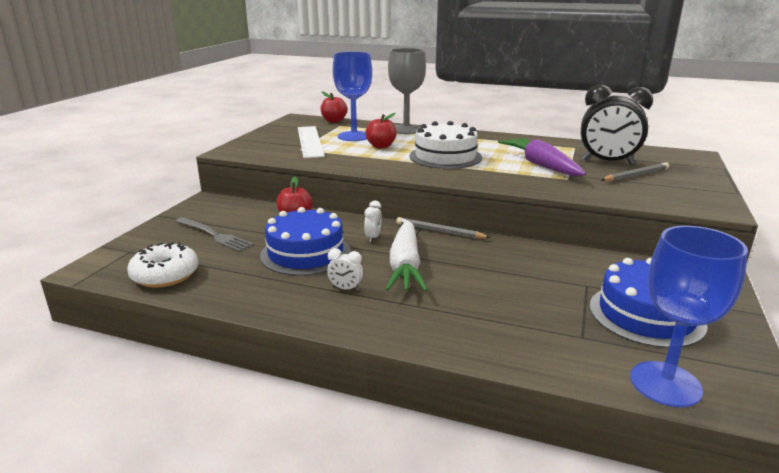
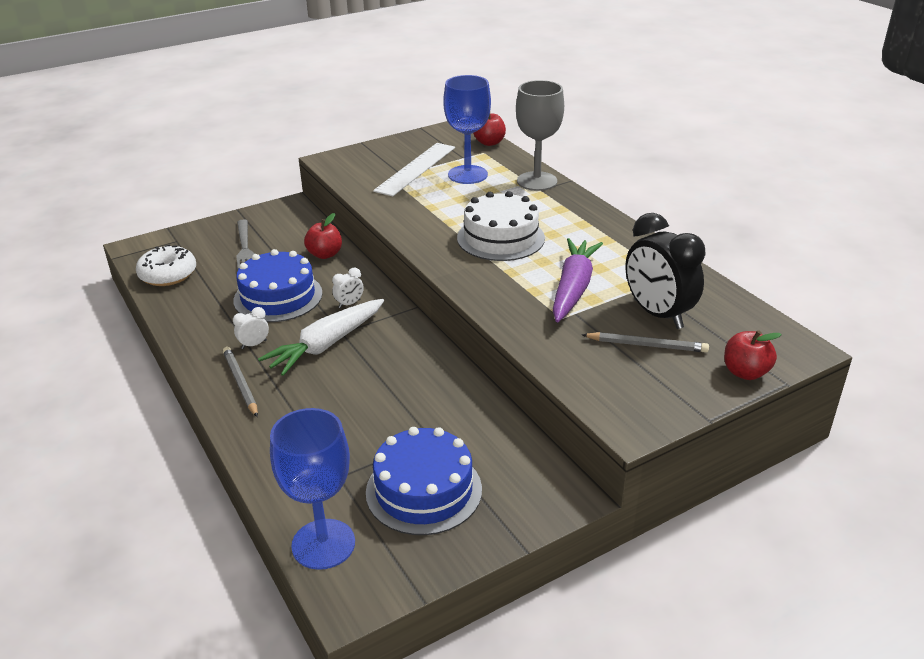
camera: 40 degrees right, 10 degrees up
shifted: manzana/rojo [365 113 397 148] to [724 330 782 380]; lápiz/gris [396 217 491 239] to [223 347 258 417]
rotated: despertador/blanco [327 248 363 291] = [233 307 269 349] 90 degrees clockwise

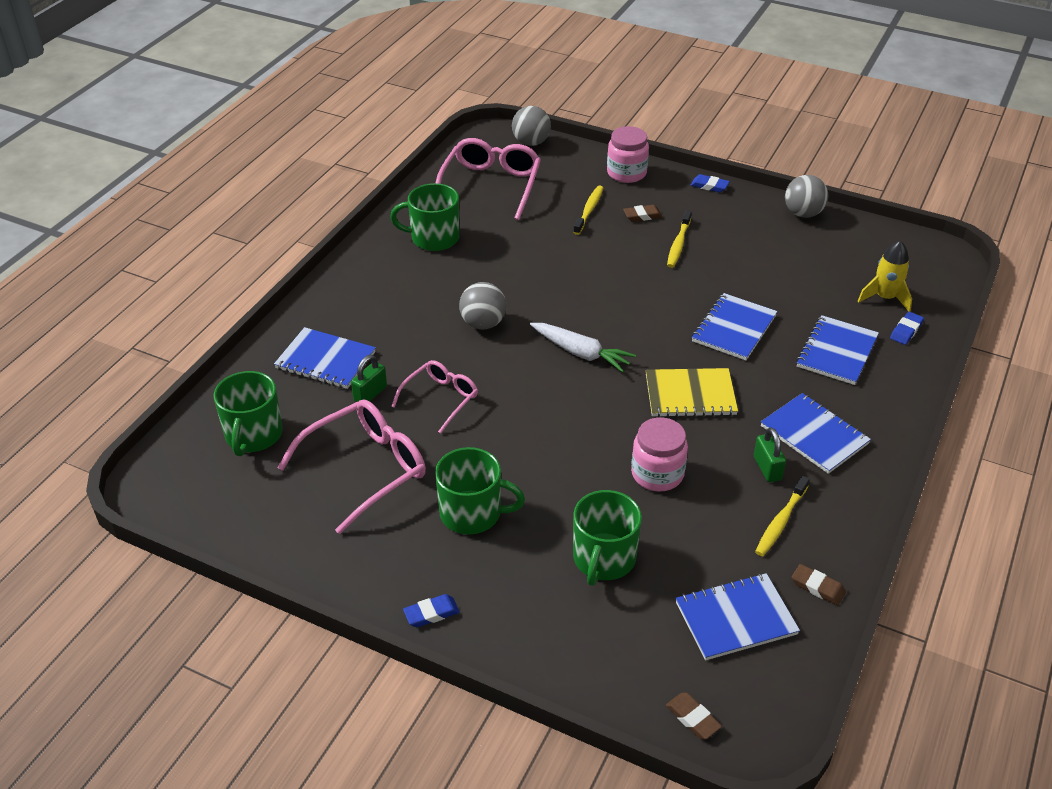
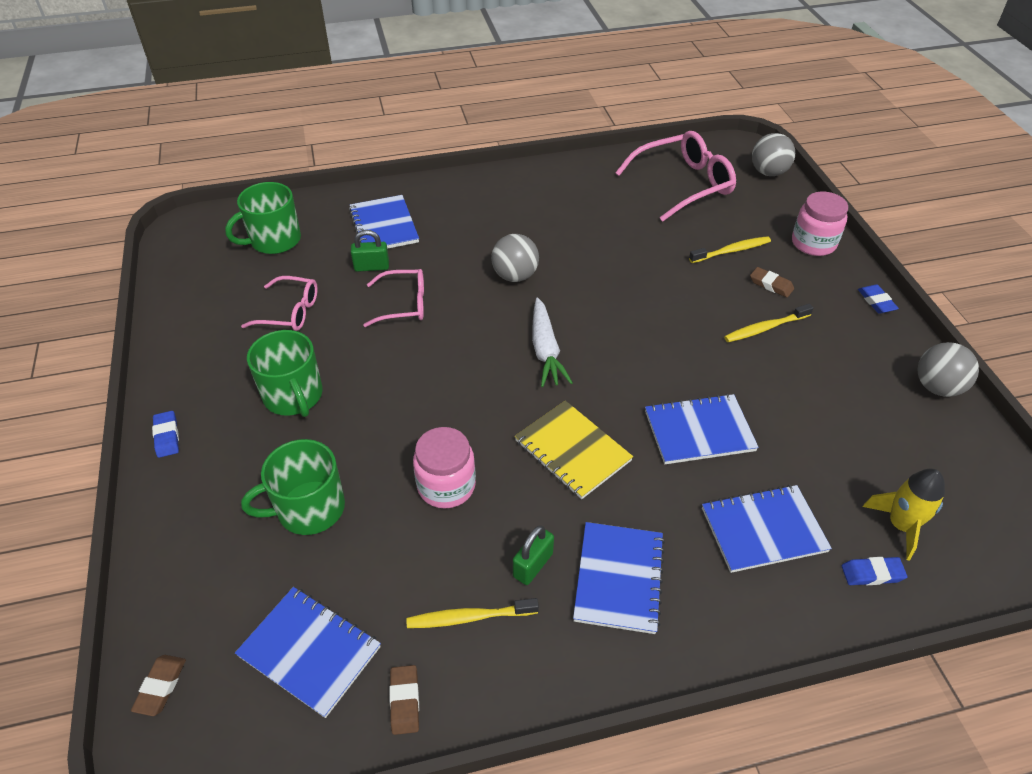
camera: 50 degrees right, 5 degrees up
gone: taza/verde [390 183 460 251]
rotated: goma de borrar/azul [403 594 460 627] = [152 411 179 458] 45 degrees clockwise
scaled: gafas/rosa [277 399 426 534] = [241 276 318 331] x0.61

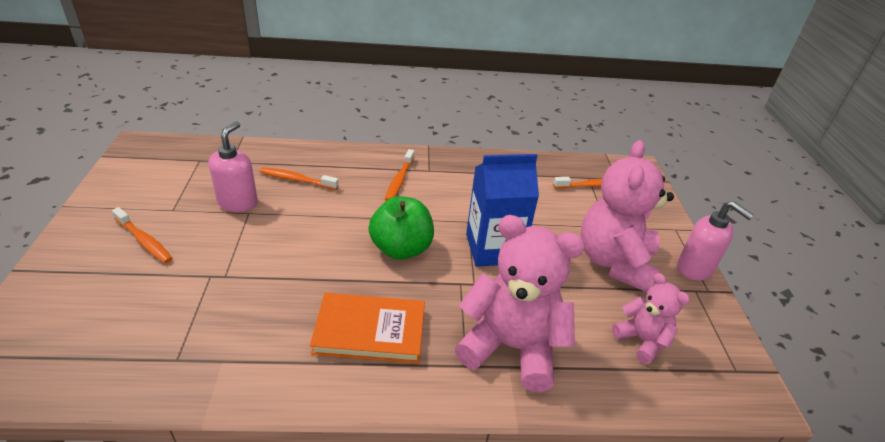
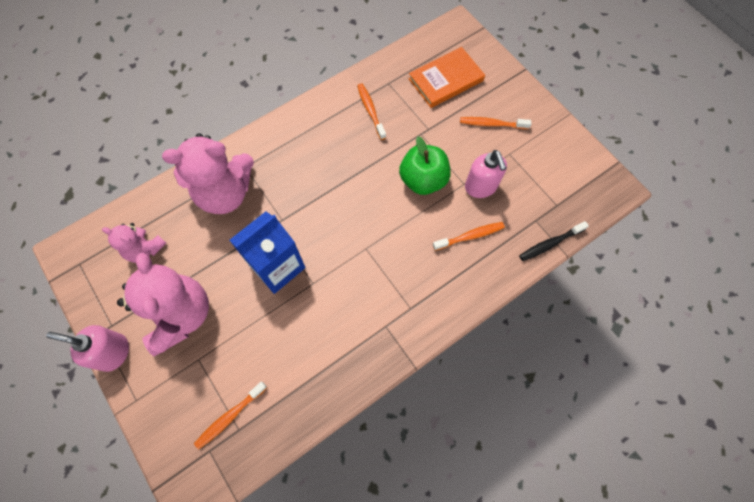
camera: 150 degrees right, 30 degrees up
new: cepillo de dientes/negro [519 221 589 261]
shifted: cepillo de dientes/naranja [385 149 414 201] to [357 83 386 140]; manzana/verde [369 196 434 260] to [399 136 451 195]; libro/naranja [310 293 425 364] to [408 47 485 108]

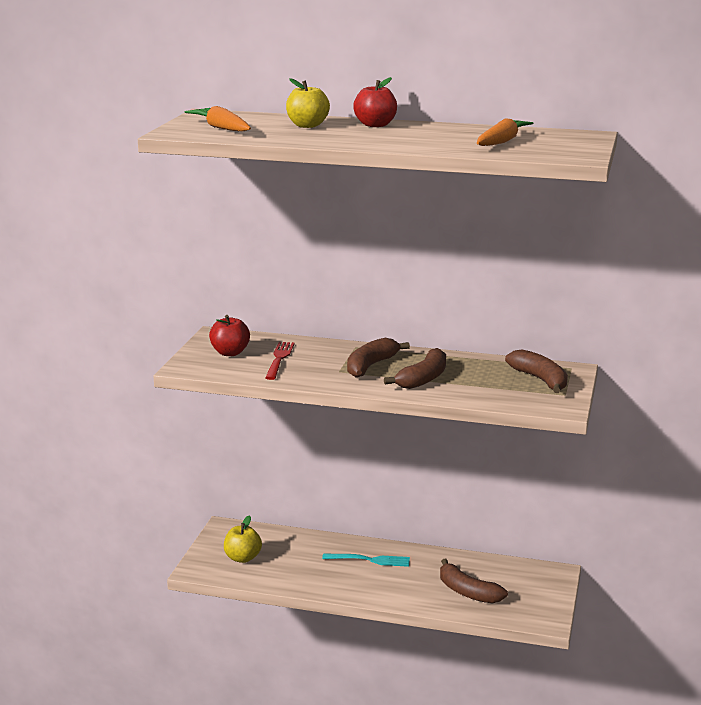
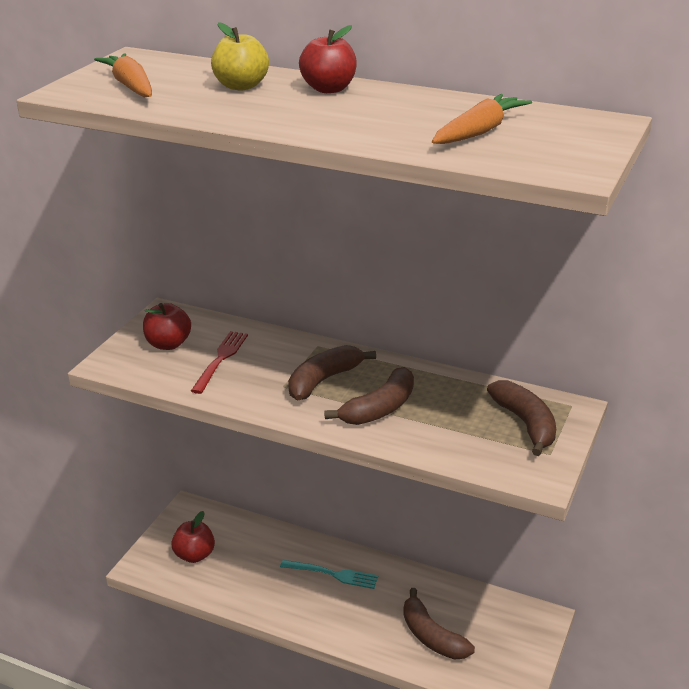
camera: 10 degrees right, 10 degrees up
repainted: manzana/amarillo [224 515 262 563] to manzana/rojo [171 511 215 563]

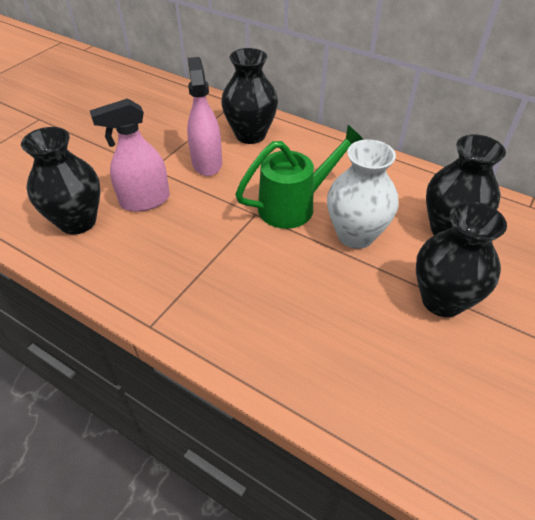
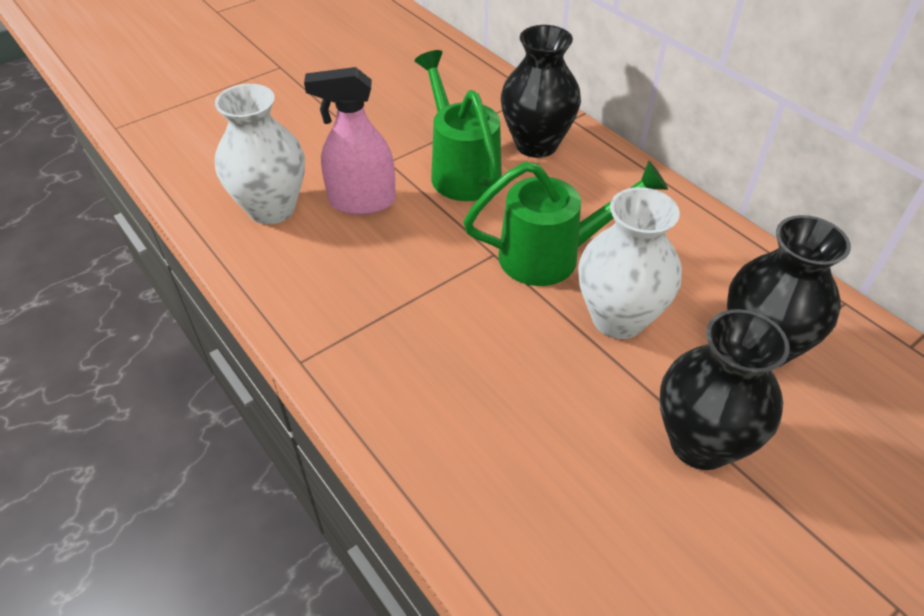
camera: 20 degrees right, 0 degrees up
swapped: pulverizador/rosa [187 57 222 176] to regadera/verde [415 50 502 201]
repainted: florero/negro [21 127 100 235] to florero/blanco [215 84 305 224]

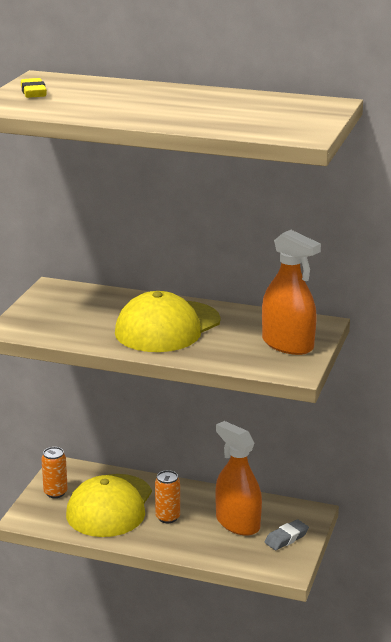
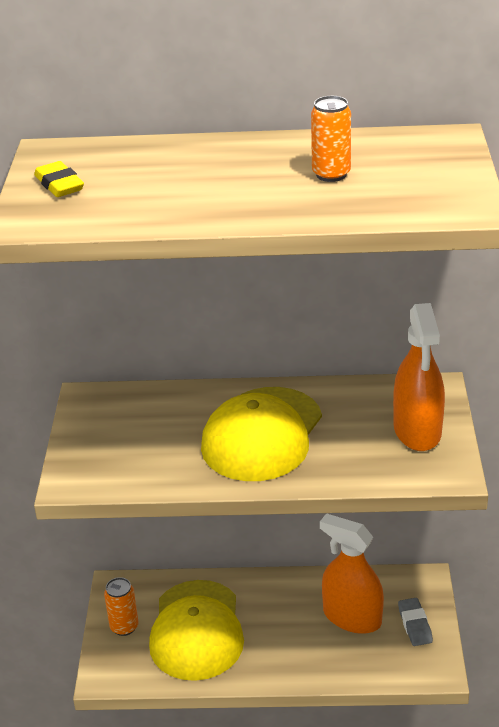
camera: 15 degrees left, 10 degrees up
shifted: lata/naranja [155 470 180 523] to [311 96 351 182]
rotated: pulverizador/naranja [262 230 321 355] = [393 303 445 451] 60 degrees clockwise; goma de borrar/gris [264 519 309 550] = [398 598 433 646] 45 degrees counterclockwise

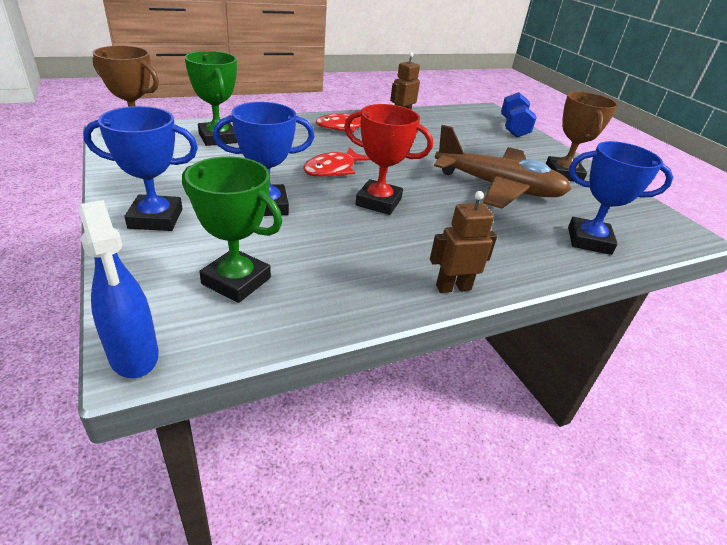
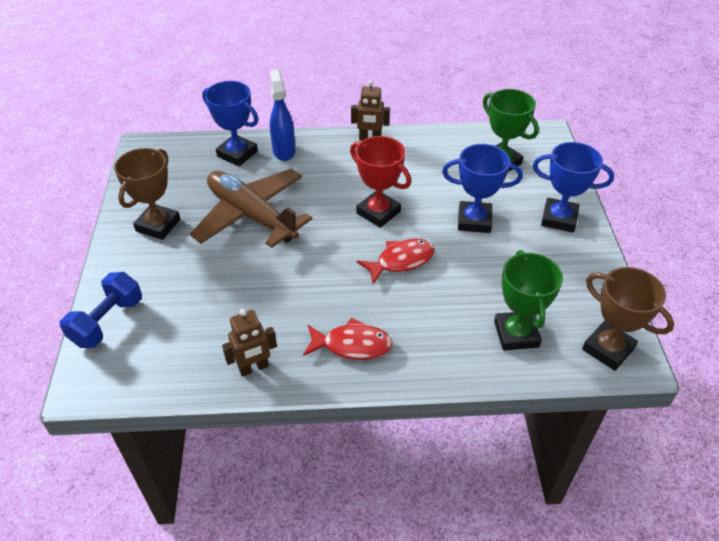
camera: 155 degrees left, 10 degrees up
shifted: pulverizador/azul [78 200 159 378] to [270 69 295 161]

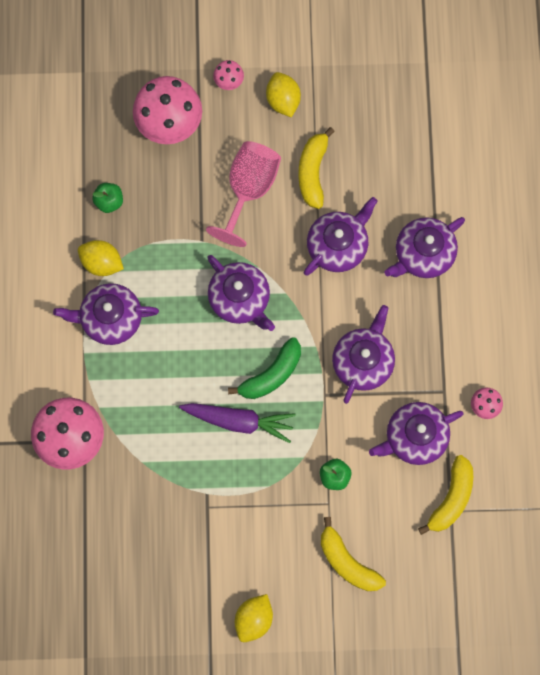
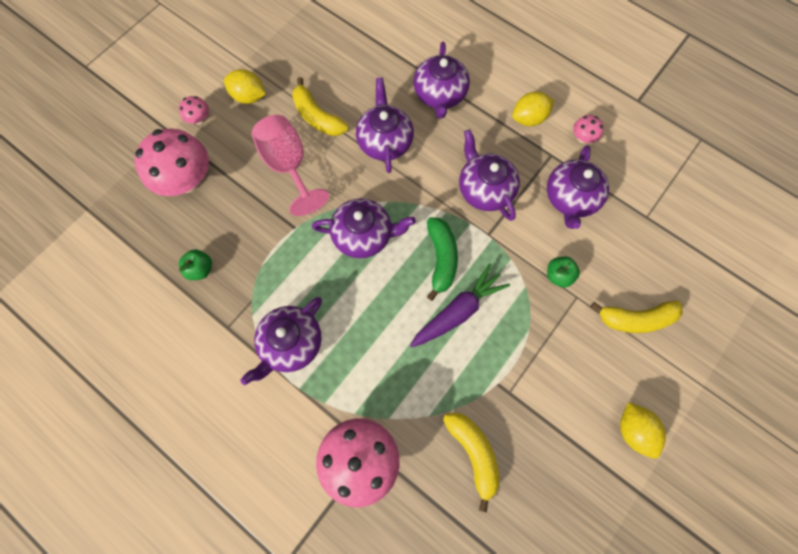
camera: 50 degrees left, 5 degrees down
shifted: limón/amarillo [78 240 124 276] to [512 92 554 126]; plátano/amarillo [418 455 473 535] to [443 412 499 512]

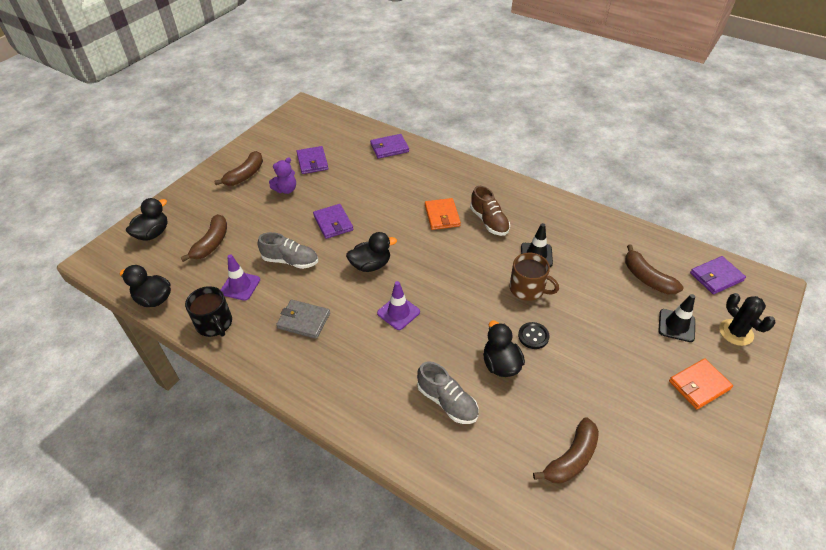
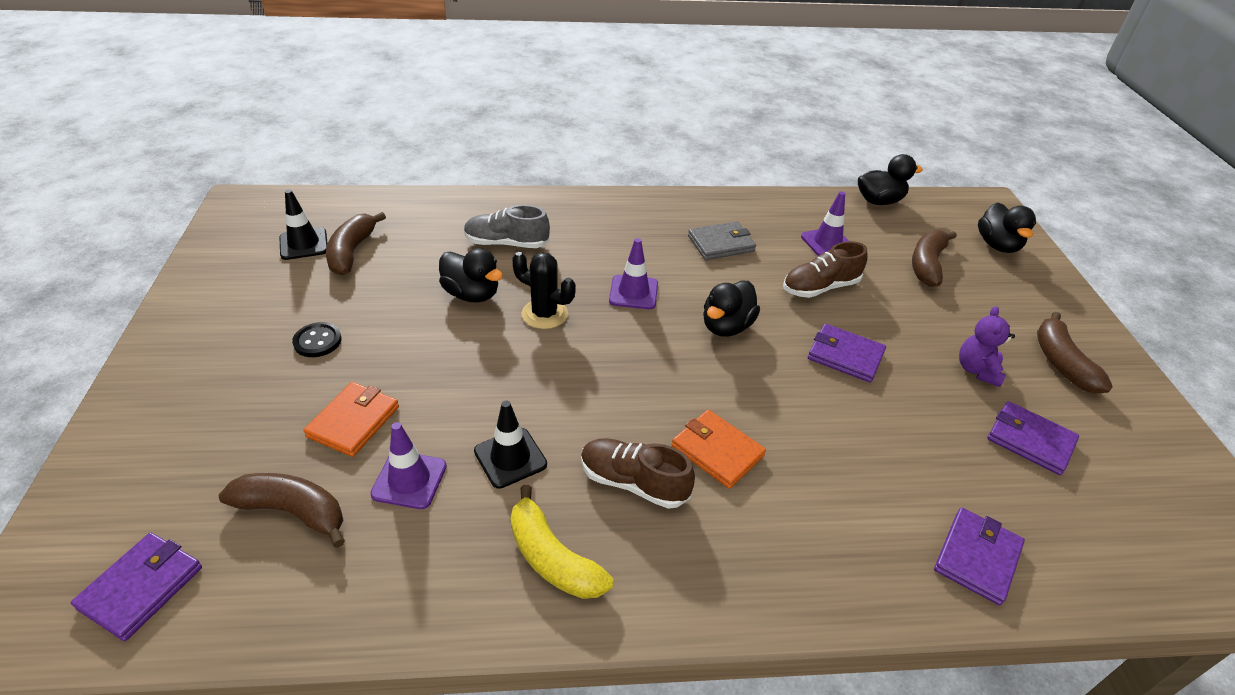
camera: 140 degrees right, 5 degrees down
gone: taza/marrón [509 253 559 301]; taza/negro [185 286 232 337]
new: cono de tráfico/morado [370 422 447 509]; plátano/amarillo [510 485 614 599]
shifted: cactus/negro [719 293 775 346] to [512 252 576 329]; cono de tráfico/negro [658 294 695 342] to [280 189 328 260]; botón/negro [518 322 549 349] to [292 322 341 357]; cartera/naranja [669 358 733 409] to [303 382 399 457]
repainted: zapato/gris [258 232 318 269] to zapato/marrón [783 241 867 298]
rotated: plátano/marrón [181 214 227 262] = [912 230 957 286] 45 degrees clockwise

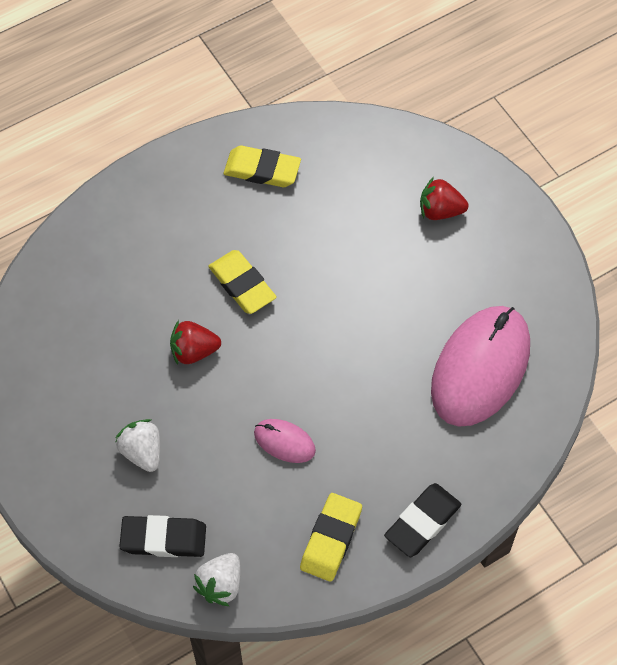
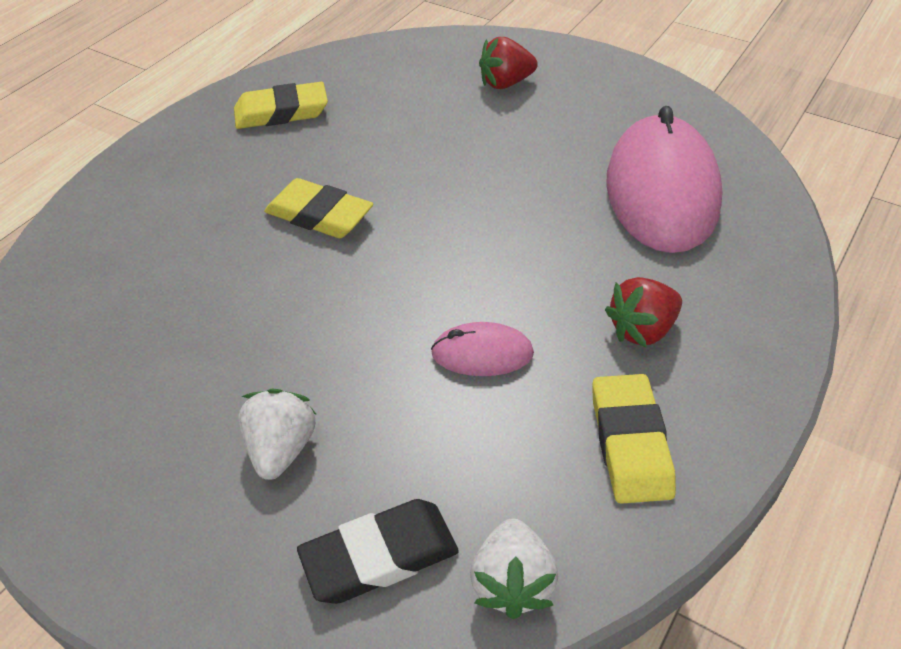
camera: 25 degrees left, 15 degrees down
gone: goma de borrar/negro [384 483 461 557]
shifted: fresa/rojo [170 320 221 365] to [605 277 682 347]
rotated: fresa/blanco [116 419 160 472] = [238 389 317 480] 60 degrees clockwise

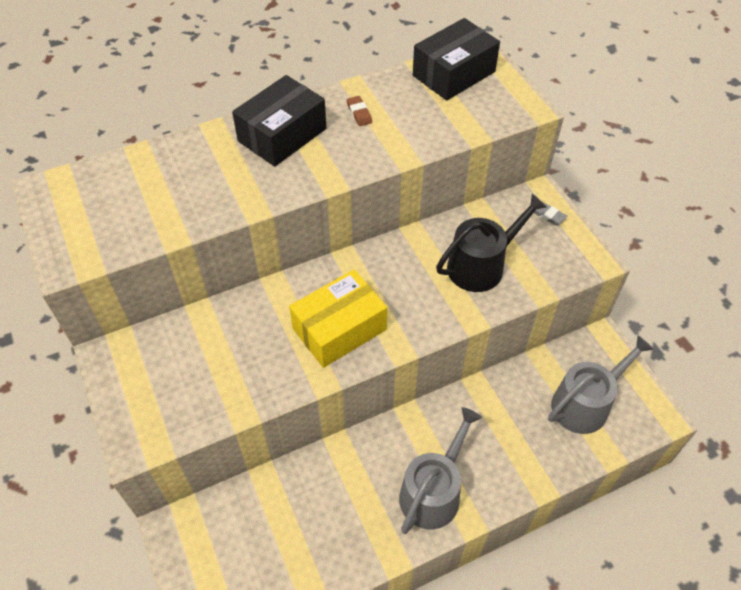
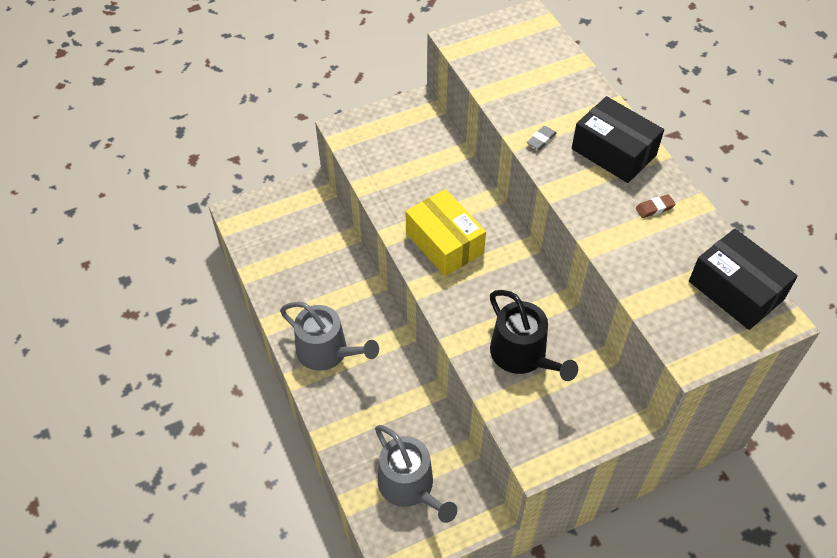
camera: 90 degrees right, 0 degrees up
shifted: goma de borrar/gris [534 202 567 225] to [527 126 557 150]

